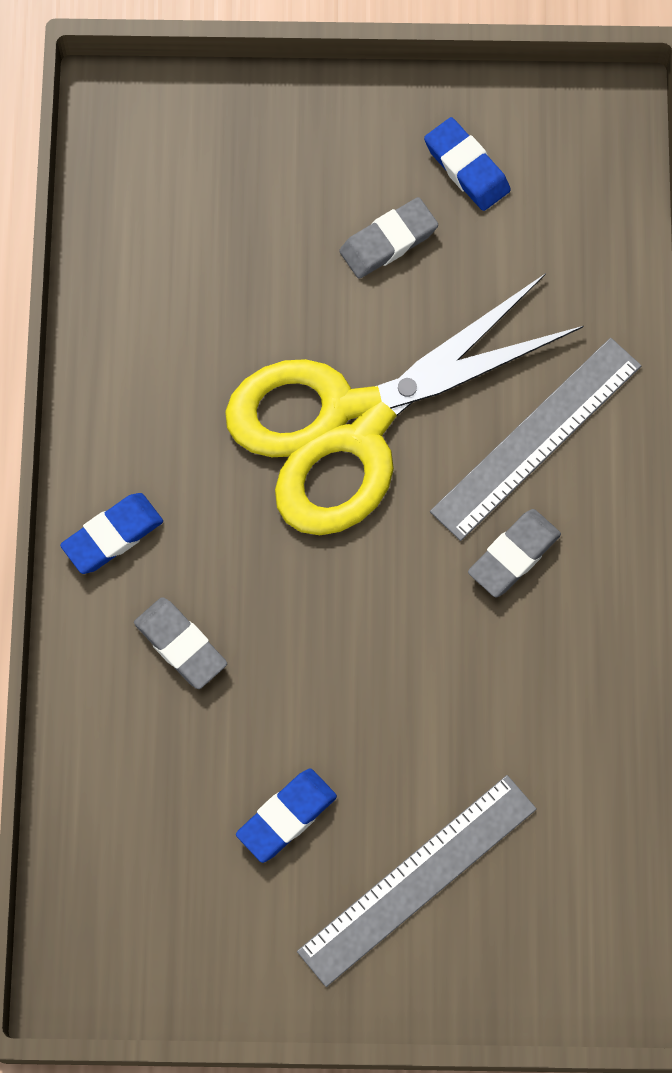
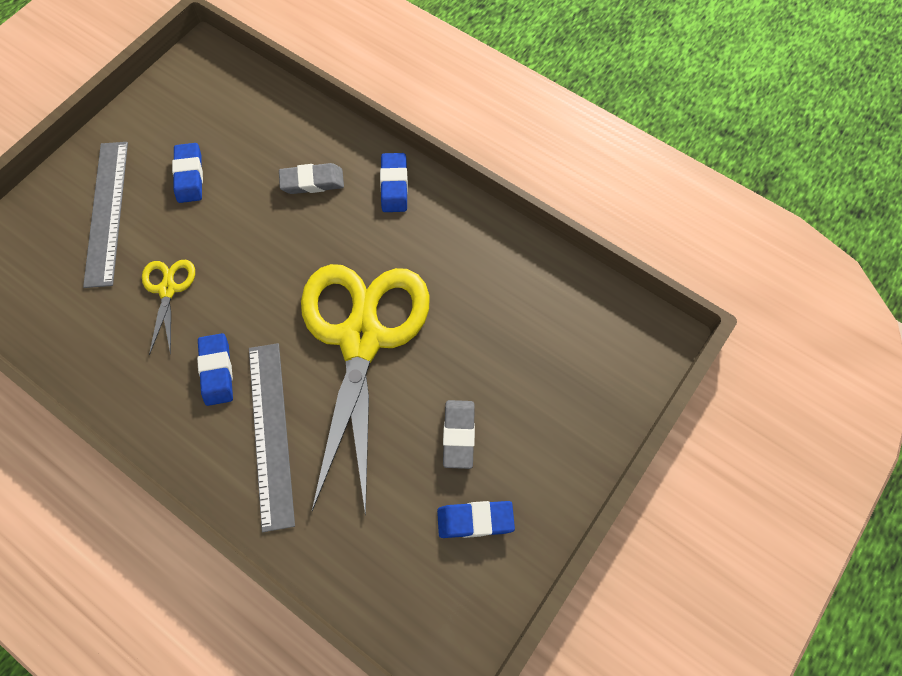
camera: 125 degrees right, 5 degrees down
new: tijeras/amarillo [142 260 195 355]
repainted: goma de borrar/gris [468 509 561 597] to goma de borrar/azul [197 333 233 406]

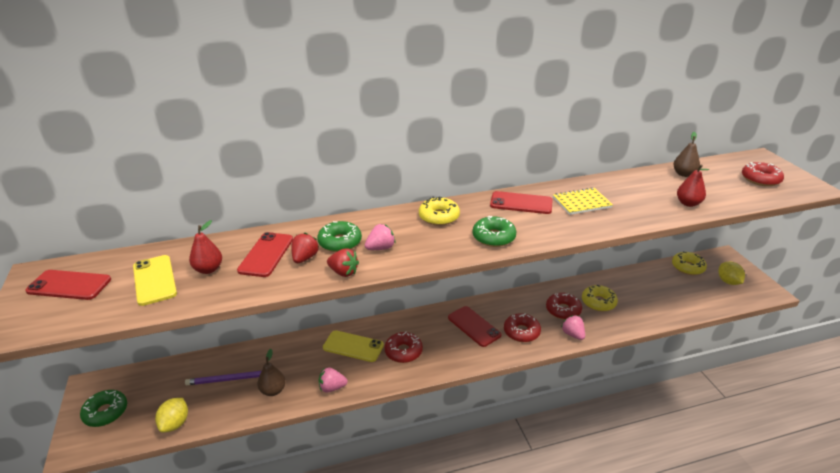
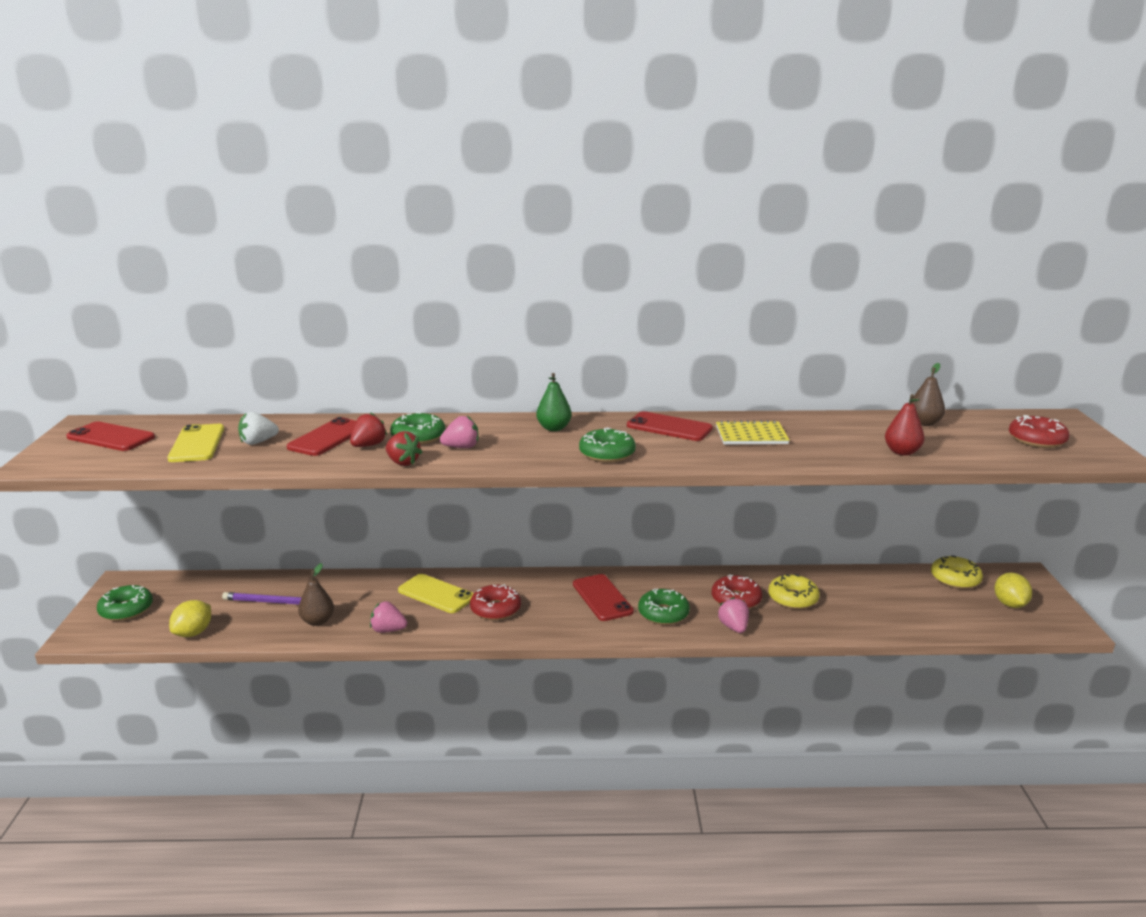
camera: 15 degrees right, 10 degrees down
swapped: rosquilla/amarillo [419 196 460 226] to pera/verde [536 373 572 431]; pera/rojo [189 220 222 274] to fresa/blanco [238 412 279 445]
repainted: rosquilla/rojo [504 313 541 342] to rosquilla/verde [638 589 690 625]

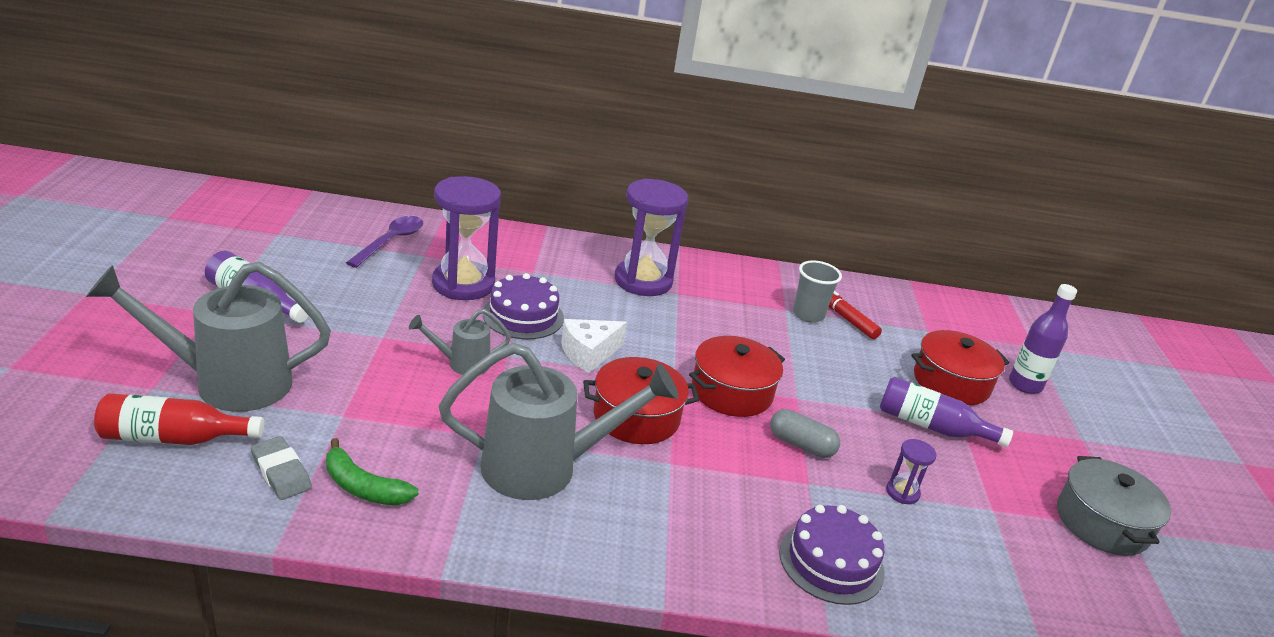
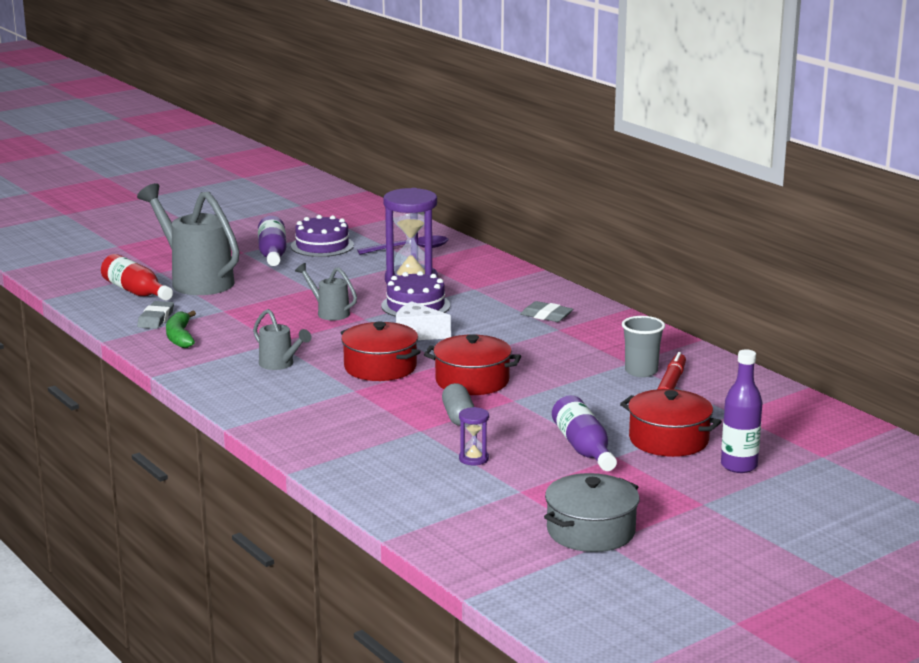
camera: 55 degrees right, 10 degrees down
shifted: tarta/morado [779 505 885 605] to [291 215 354 257]
swapped: reloj de arena/morado [615 179 688 296] to goma de borrar/gris [521 301 573 322]
scaled: regadera/gris [439 343 679 500] = [253 309 312 370] x0.49

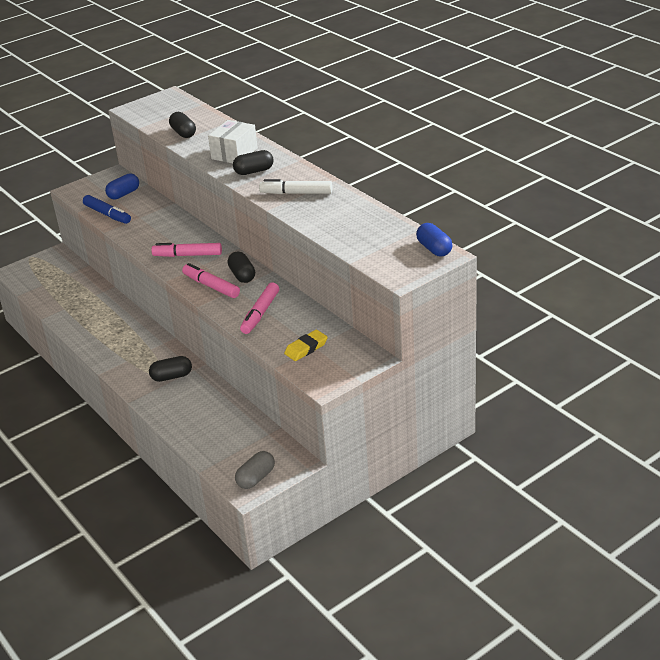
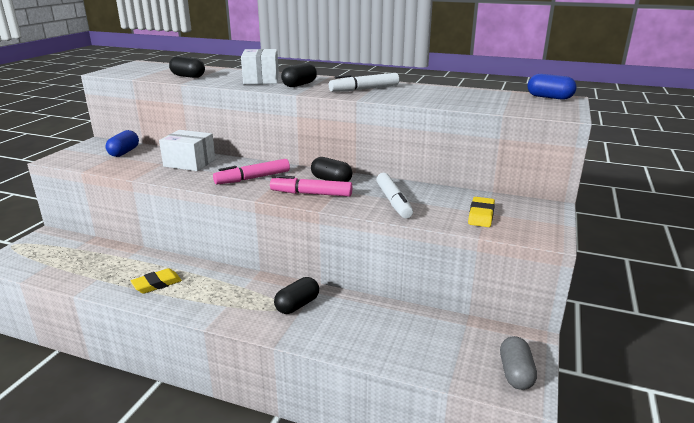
camera: 35 degrees left, 10 degrees down
gone: rotulador/azul [83 195 131 224]
new: caja/blanco [159 130 215 171]; goma de borrar/amarillo [131 268 182 294]
repainted: rotulador/rosa [240 283 279 334] to rotulador/blanco [376 173 413 219]

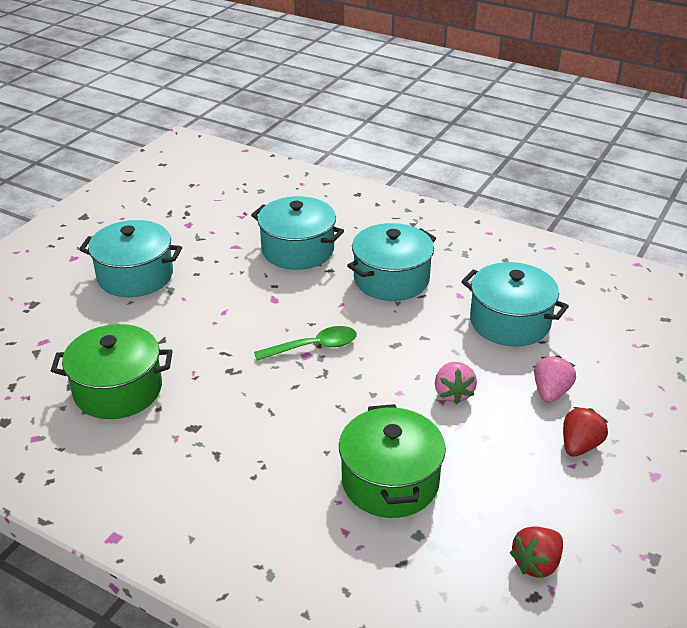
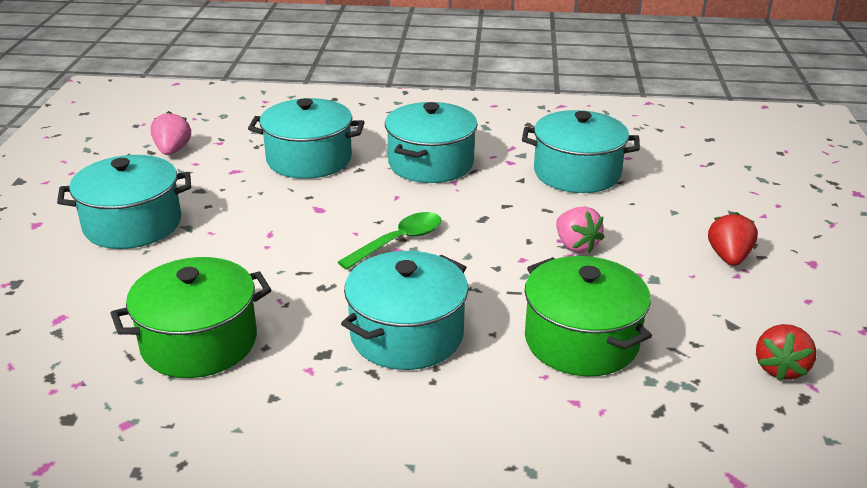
camera: 25 degrees left, 5 degrees down
new: olla/turquesa [341 251 468 370]
shifted: fresa/rosa [534 356 576 403] to [150 111 191 155]

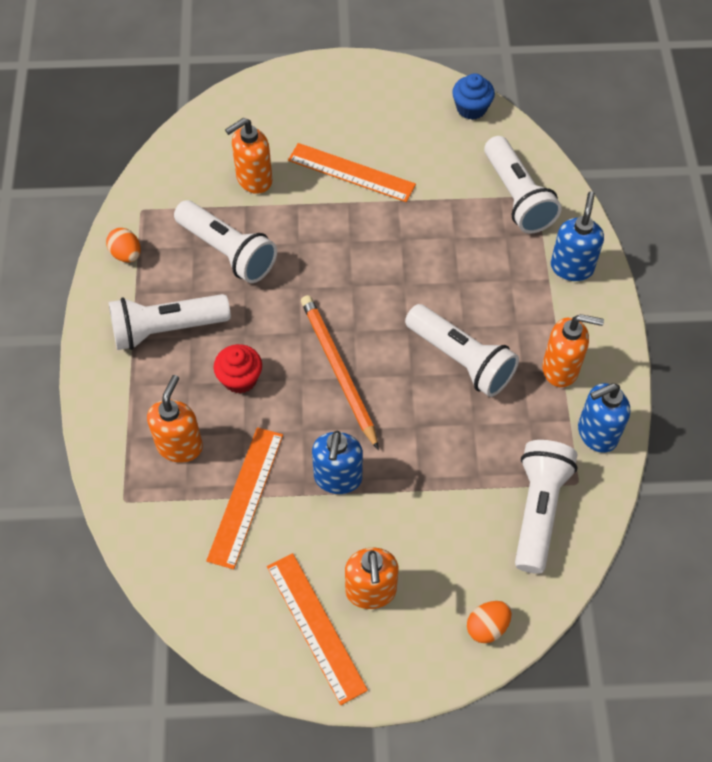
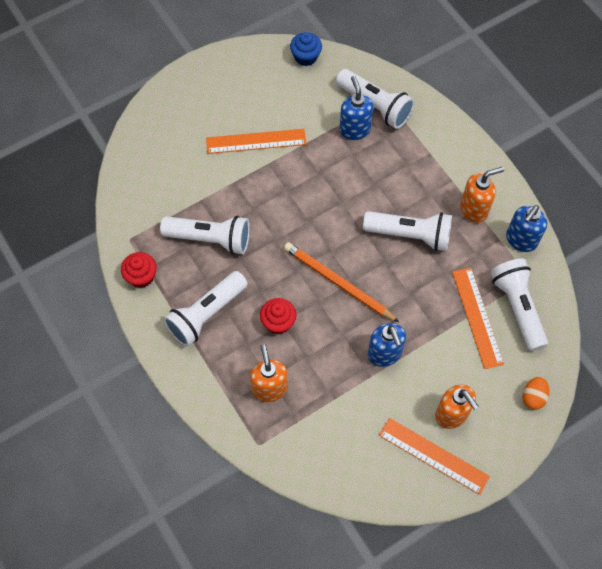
camera: 30 degrees left, 5 degrees up
gone: dispensador de jabón/naranja [225 118 273 194]
shifted: dispensador de jabón/azul [551 191 604 281] to [339 76 374 140]; regla/naranja [206 427 283 569] to [452 267 504 369]
swapped: huevo/naranja [106 228 141 262] to magdalena/rojo [121 252 157 288]

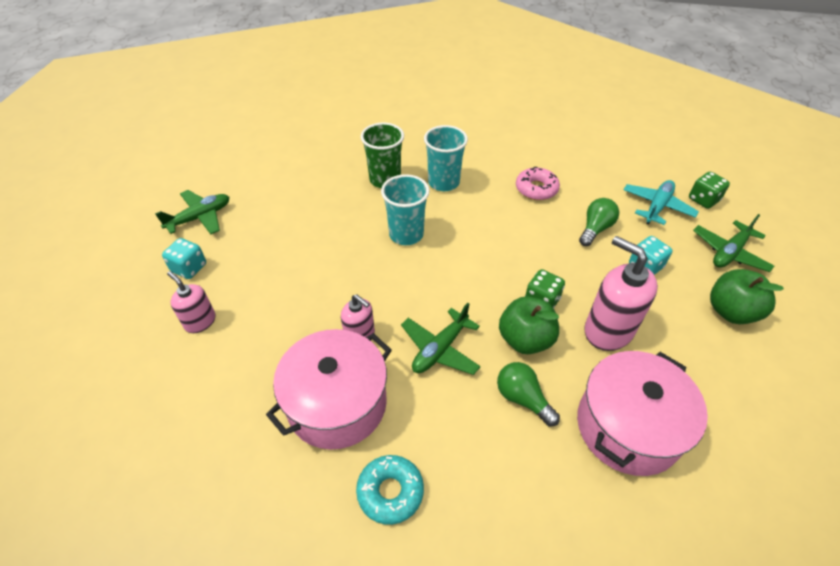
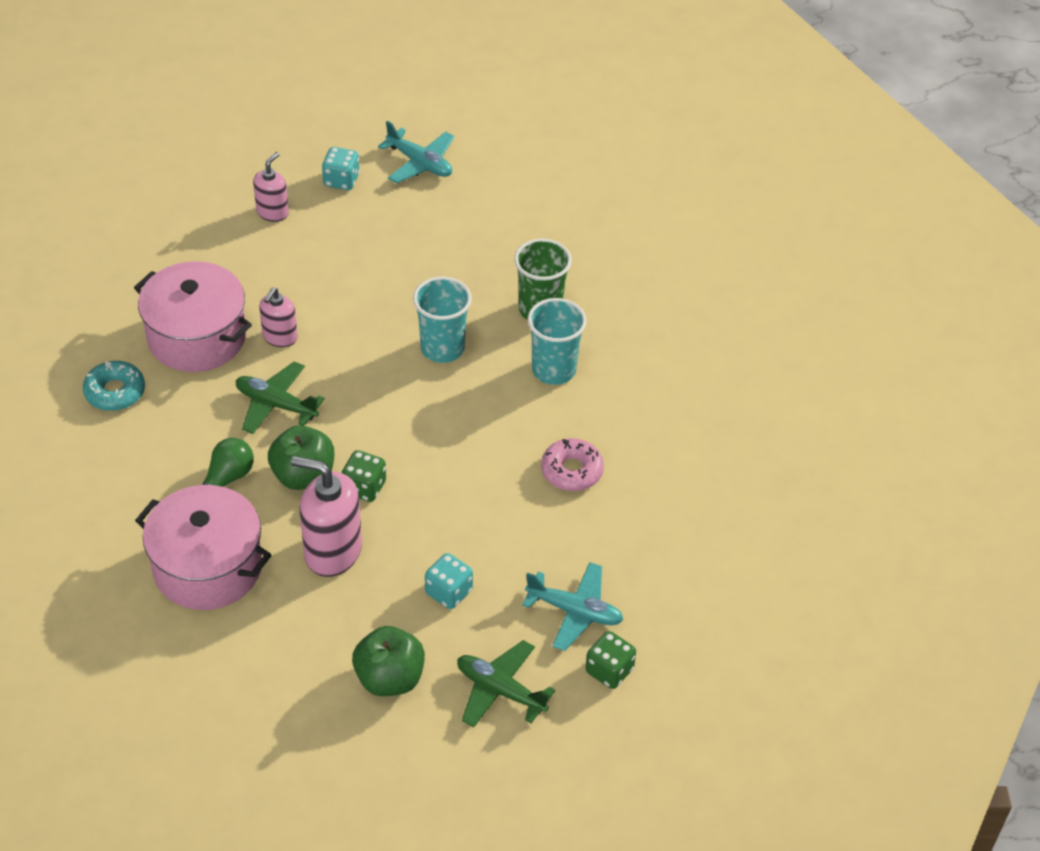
camera: 75 degrees right, 0 degrees up
gone: bombilla/verde [579 198 619 246]
repainted: avión/verde [155 190 229 234] to avión/turquesa [378 121 454 183]
rotated: dispensador de jabón/rosa [584 236 658 351] = [291 456 362 577] 105 degrees counterclockwise

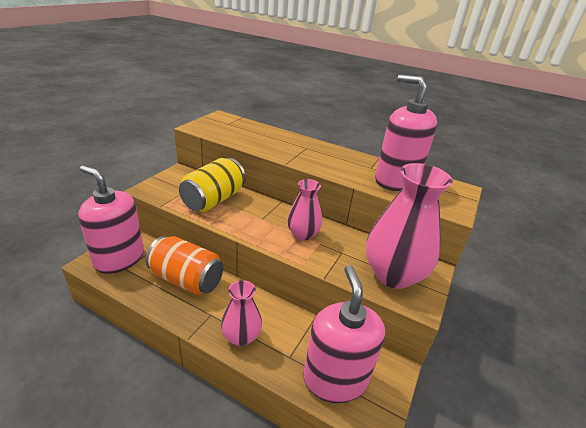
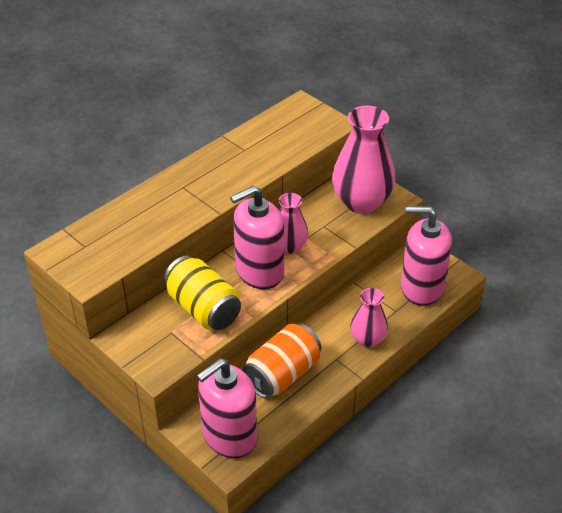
camera: 70 degrees left, 10 degrees up
shifted: dispensador de jabón/rosa [375 74 437 191] to [230 185 284 289]

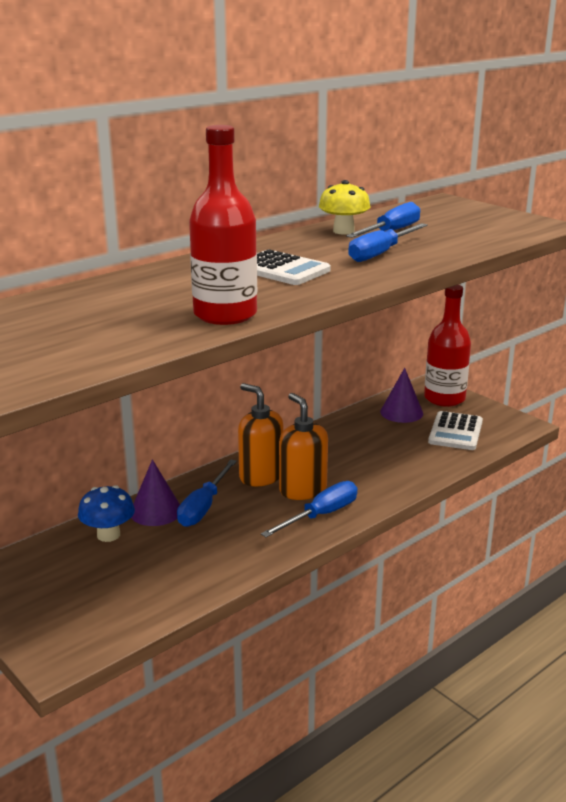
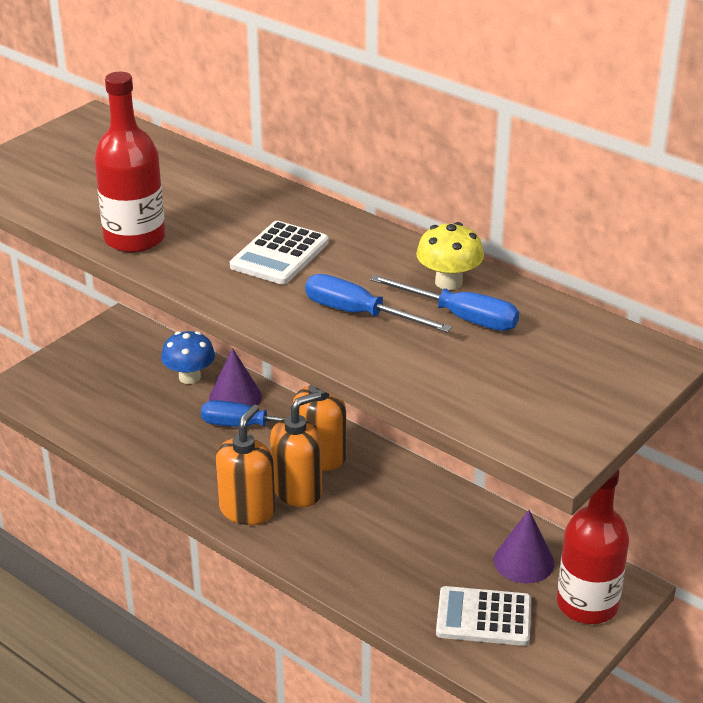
camera: 80 degrees right, 10 degrees up
swapped: destornillador/azul [261 481 358 537] to dispensador de jabón/naranja [216 404 275 525]

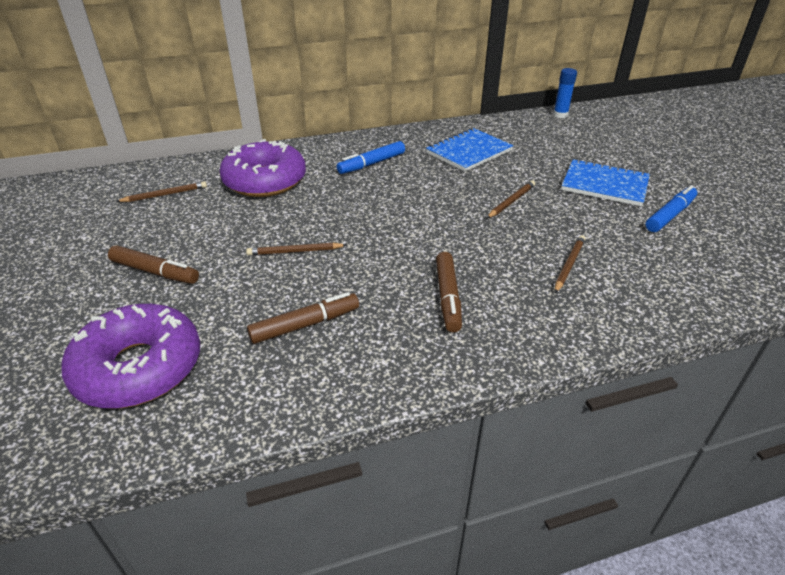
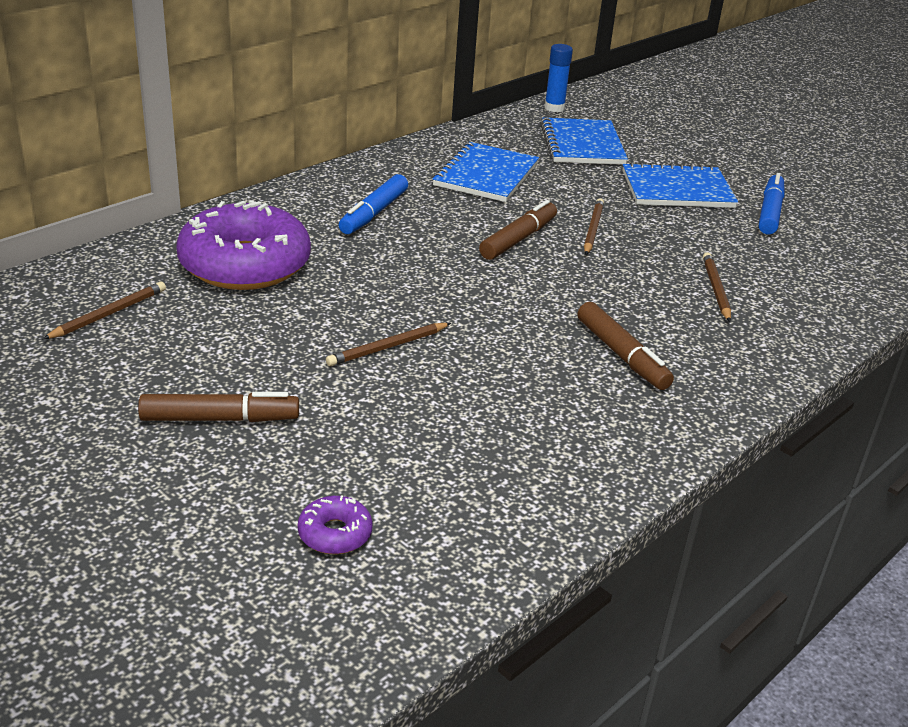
camera: 30 degrees left, 5 degrees down
new: cuaderno/azul [540 117 628 165]
shifted: rotulador/marrón [247 292 359 344] to [479 200 557 260]
scaled: rosquilla/morado [61 304 200 408] = [298 495 373 554] x0.41

